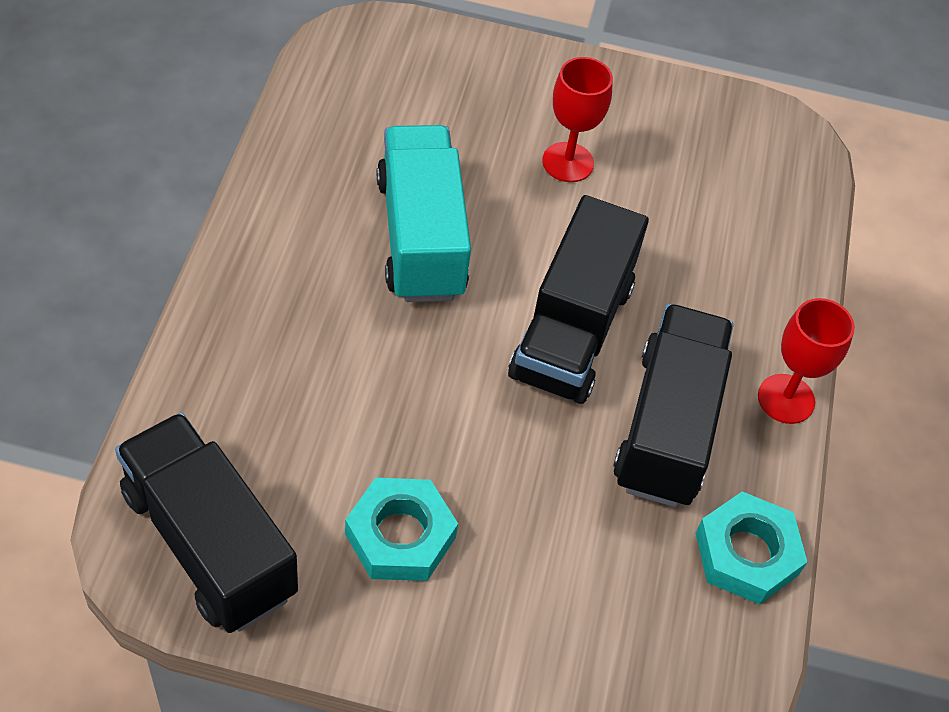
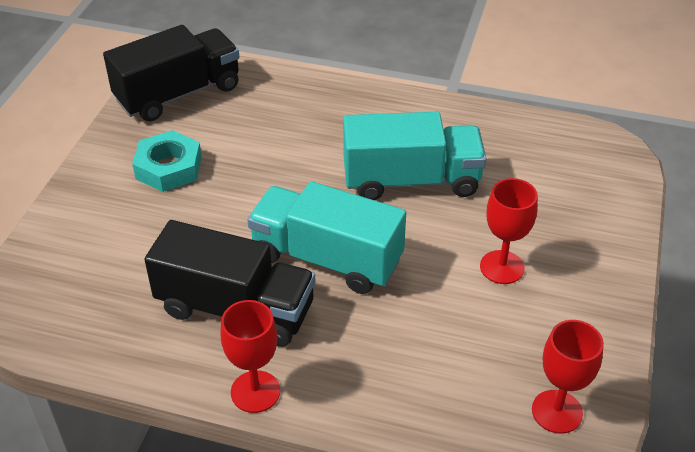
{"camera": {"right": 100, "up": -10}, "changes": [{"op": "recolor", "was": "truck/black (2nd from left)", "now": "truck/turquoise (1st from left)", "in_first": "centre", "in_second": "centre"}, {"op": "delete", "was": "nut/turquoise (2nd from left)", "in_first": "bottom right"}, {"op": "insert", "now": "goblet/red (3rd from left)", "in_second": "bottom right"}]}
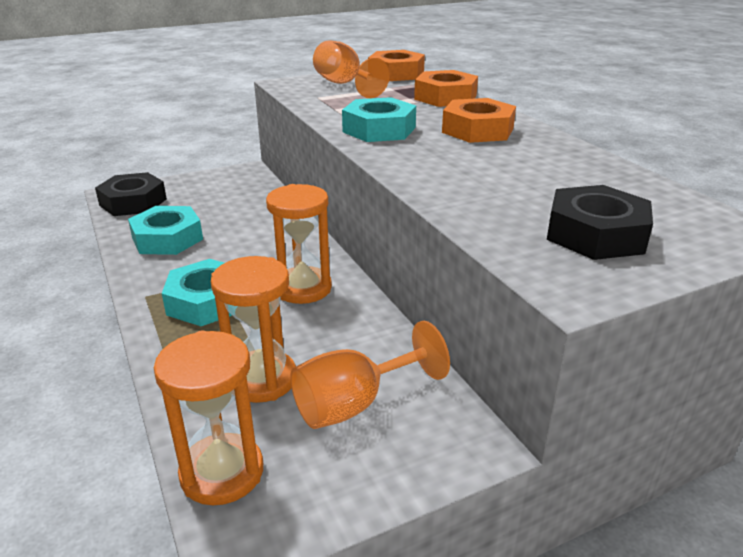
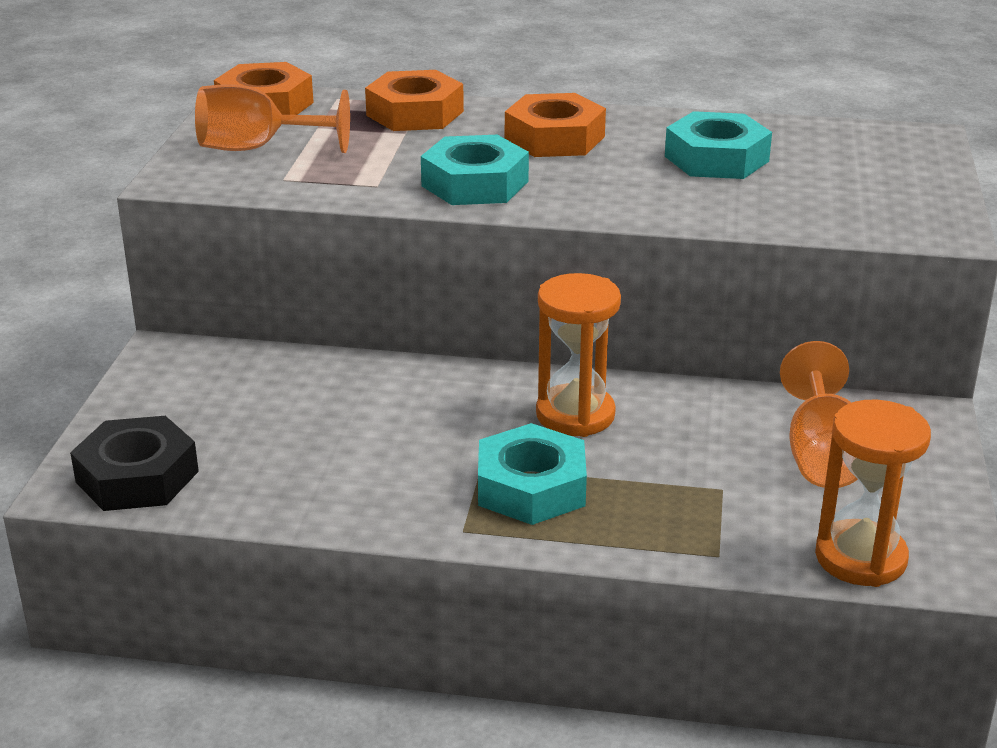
{"camera": {"right": -55, "up": 0}, "changes": [{"op": "delete", "was": "nut/black (2nd from left)", "in_first": "middle right"}, {"op": "move", "was": "nut/turquoise (1st from left in the first image)", "now": "nut/turquoise (3rd from left)", "in_first": "middle left", "in_second": "top right"}, {"op": "delete", "was": "hourglass/orange (2nd from left)", "in_first": "centre"}]}
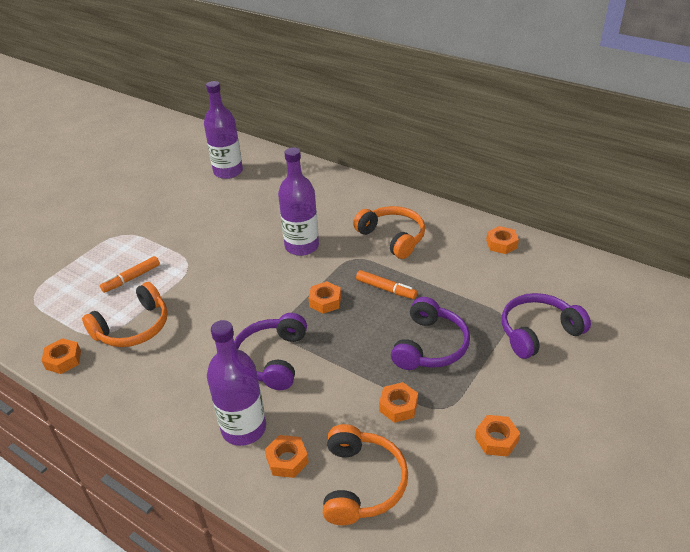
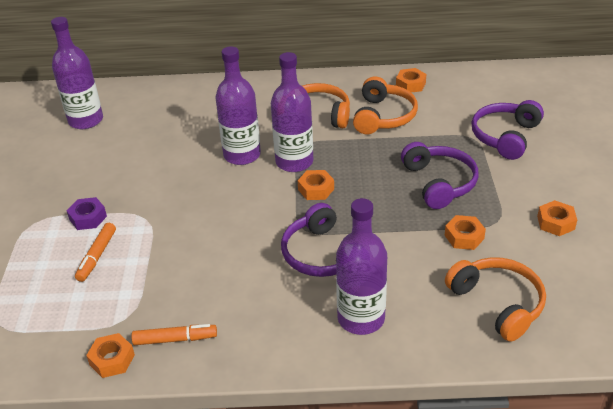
{"camera": {"right": -35, "up": 0}, "changes": [{"op": "move", "was": "marker/orange (2nd from left)", "in_first": "centre", "in_second": "bottom left"}, {"op": "move", "was": "headphones/orange (1st from left in the first image)", "now": "headphones/orange (2nd from left)", "in_first": "middle left", "in_second": "top centre"}, {"op": "delete", "was": "nut/orange (2nd from left)", "in_first": "bottom centre"}, {"op": "insert", "now": "bottle/purple (3rd from left)", "in_second": "top centre"}, {"op": "insert", "now": "nut/purple", "in_second": "middle left"}]}
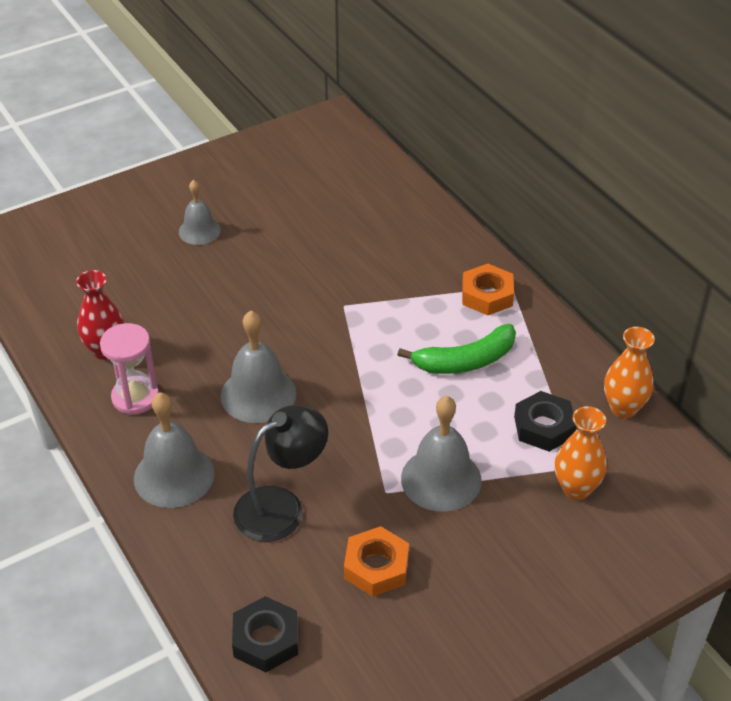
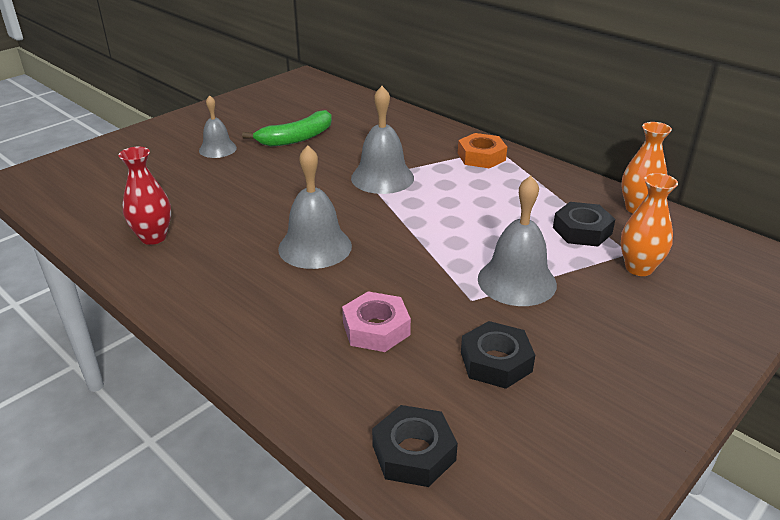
{"camera": {"right": -15, "up": -10}, "changes": [{"op": "delete", "was": "hourglass/pink", "in_first": "middle left"}, {"op": "move", "was": "banana/green", "in_first": "centre", "in_second": "top centre"}, {"op": "move", "was": "bell/grey (1st from left in the first image)", "now": "bell/grey (3rd from left)", "in_first": "middle left", "in_second": "top centre"}, {"op": "replace", "was": "lamp/black", "now": "nut/pink", "in_first": "bottom centre", "in_second": "centre"}, {"op": "recolor", "was": "nut/orange (1st from left)", "now": "nut/black (2nd from left)", "in_first": "bottom centre", "in_second": "bottom centre"}]}
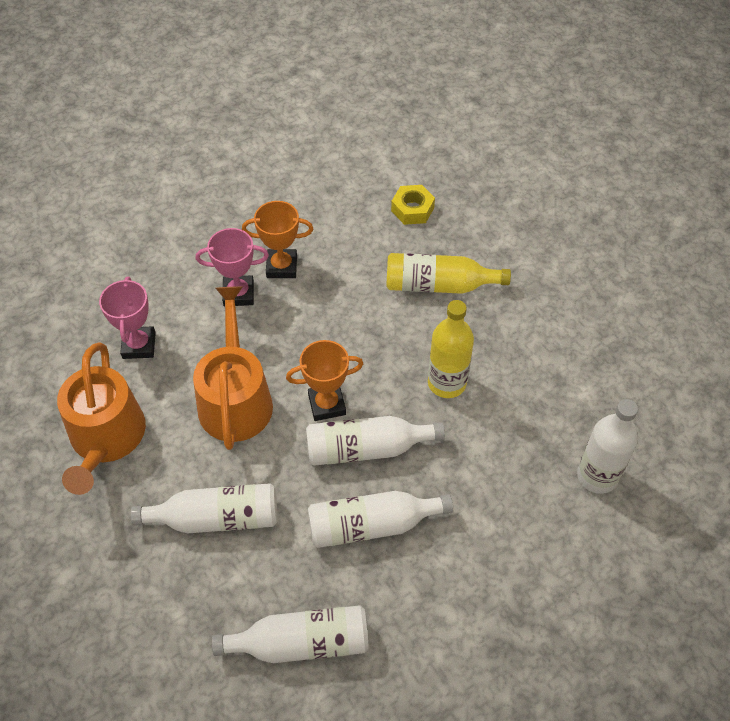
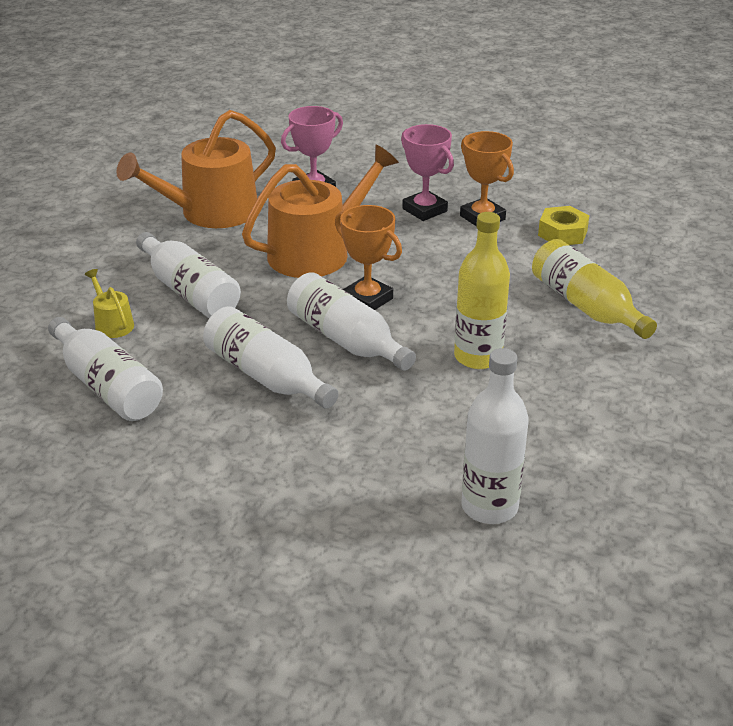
{"camera": {"right": 55, "up": -20}, "changes": [{"op": "move", "was": "nut/yellow", "in_first": "top centre", "in_second": "top right"}, {"op": "insert", "now": "watering can/yellow", "in_second": "middle left"}]}
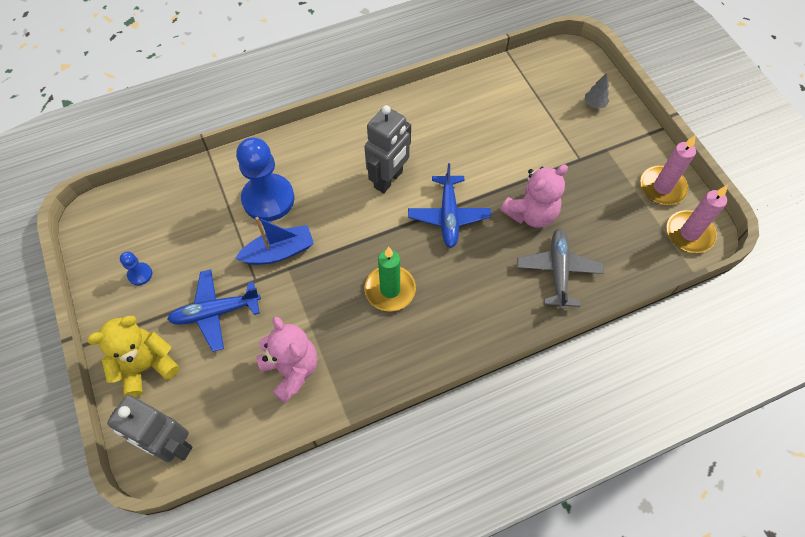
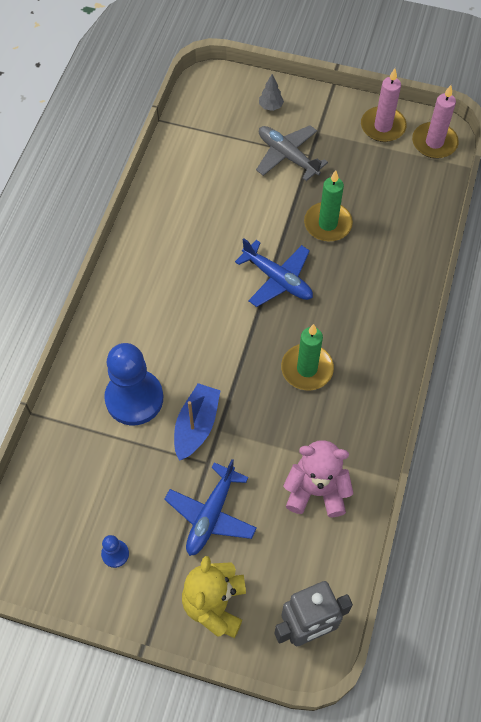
{"camera": {"right": -50, "up": 0}, "changes": [{"op": "delete", "was": "robot/grey (2nd from left)", "in_first": "top centre"}, {"op": "replace", "was": "teddy bear/pink (2nd from left)", "now": "candle/green (2nd from left)", "in_first": "centre", "in_second": "top right"}, {"op": "move", "was": "plane/grey", "in_first": "middle right", "in_second": "top centre"}]}
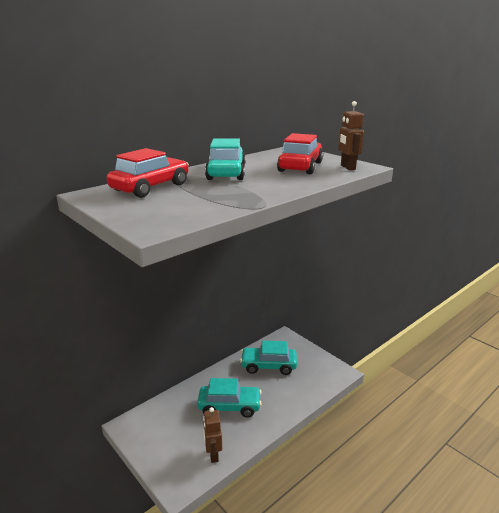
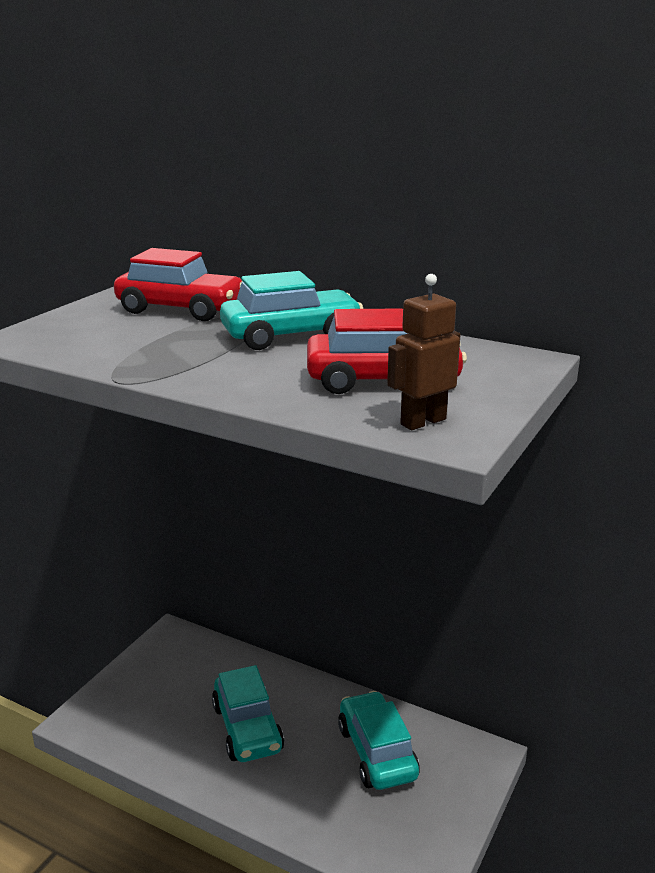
{"camera": {"right": 70, "up": 0}, "changes": [{"op": "delete", "was": "robot/brown (1st from left)", "in_first": "bottom centre"}]}
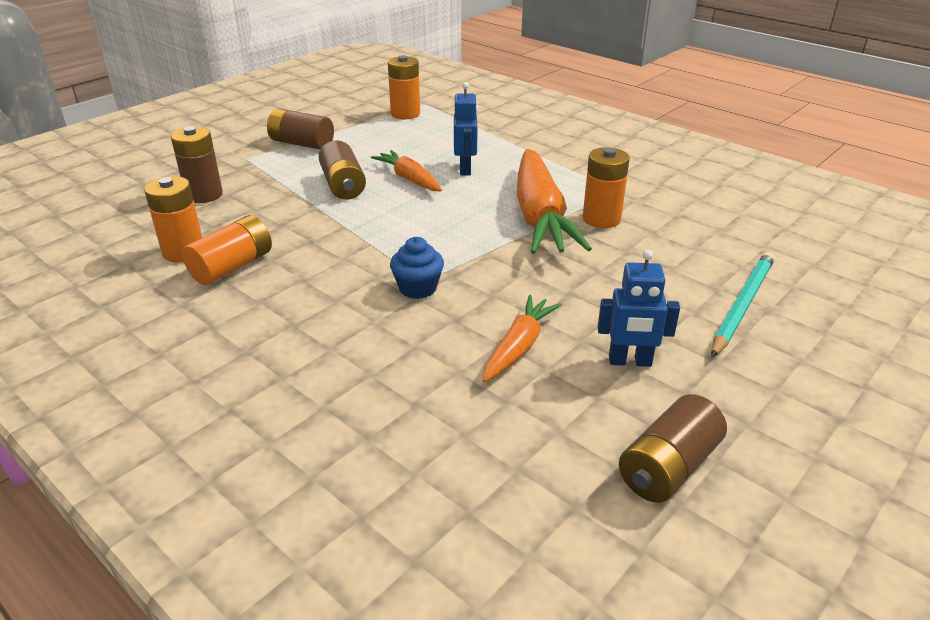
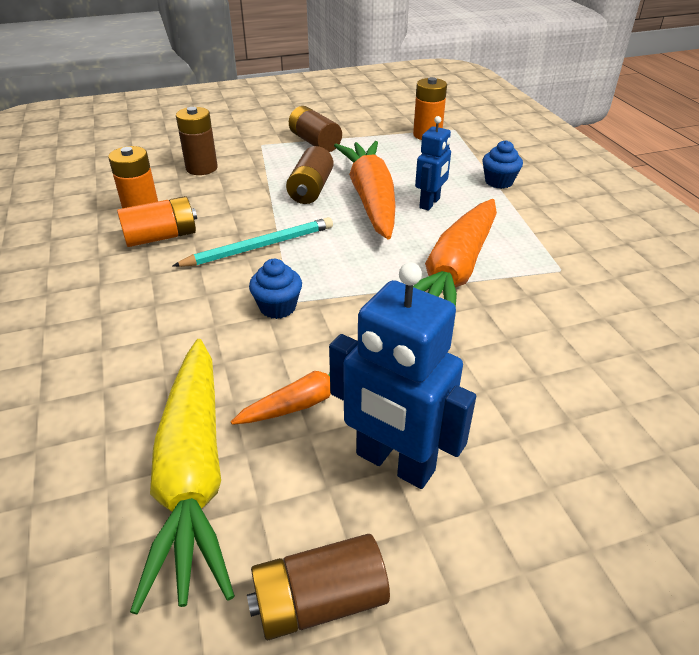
{"camera": {"right": 30, "up": 5}, "changes": [{"op": "delete", "was": "battery/orange (4th from left)", "in_first": "top centre"}, {"op": "resize", "was": "carrot/orange (1st from left in the first image)", "in_first": "top centre", "in_second": "top centre", "ratio": 1.87}, {"op": "resize", "was": "robot/blue (2nd from left in the first image)", "in_first": "middle right", "in_second": "centre", "ratio": 1.67}, {"op": "move", "was": "pencil/turquoise", "in_first": "middle right", "in_second": "centre"}, {"op": "insert", "now": "cupcake/blue (2nd from left)", "in_second": "top right"}, {"op": "insert", "now": "carrot/yellow", "in_second": "bottom left"}]}
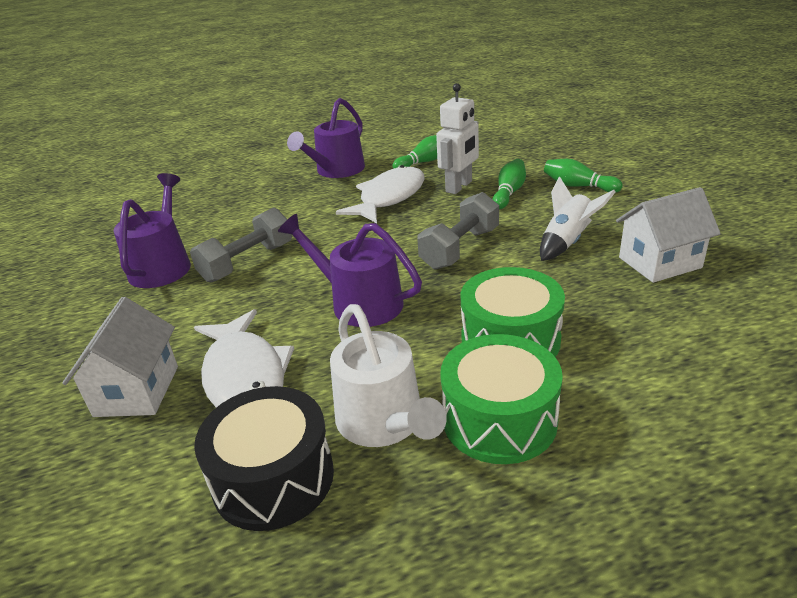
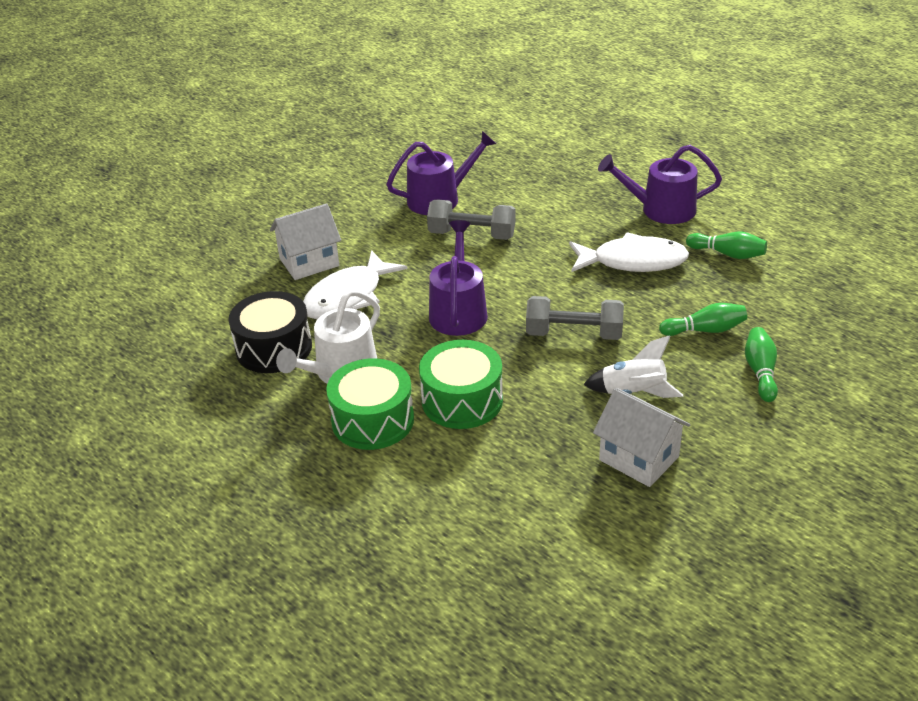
{"camera": {"right": 60, "up": 5}, "changes": [{"op": "delete", "was": "robot/white", "in_first": "top centre"}]}
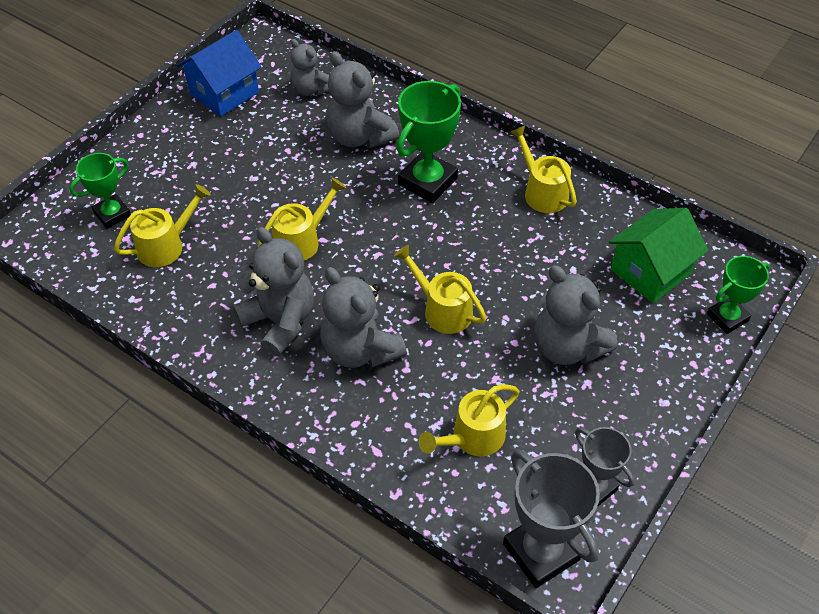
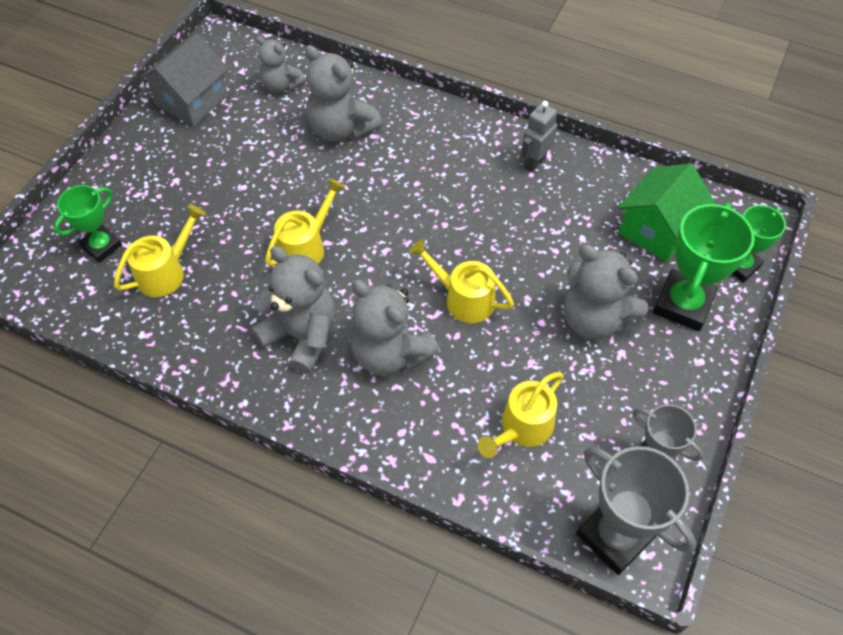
{"camera": {"right": -10, "up": 5}, "changes": [{"op": "recolor", "was": "house/blue", "now": "house/grey", "in_first": "top left", "in_second": "top left"}, {"op": "move", "was": "trophy/green (2nd from left)", "in_first": "top centre", "in_second": "middle right"}, {"op": "replace", "was": "watering can/yellow (5th from left)", "now": "robot/grey", "in_first": "top centre", "in_second": "top centre"}]}
